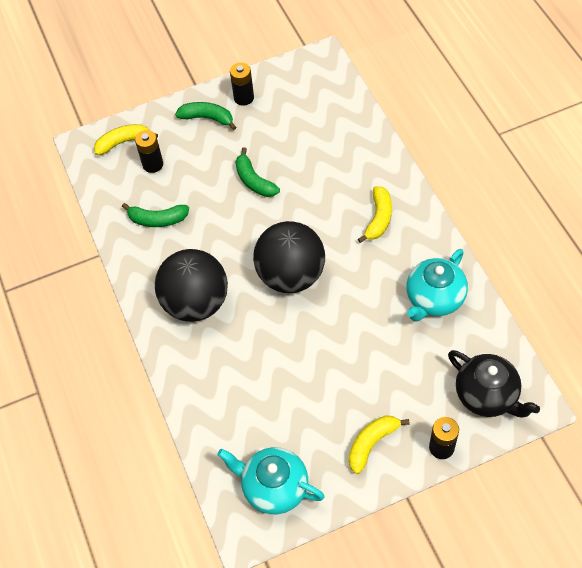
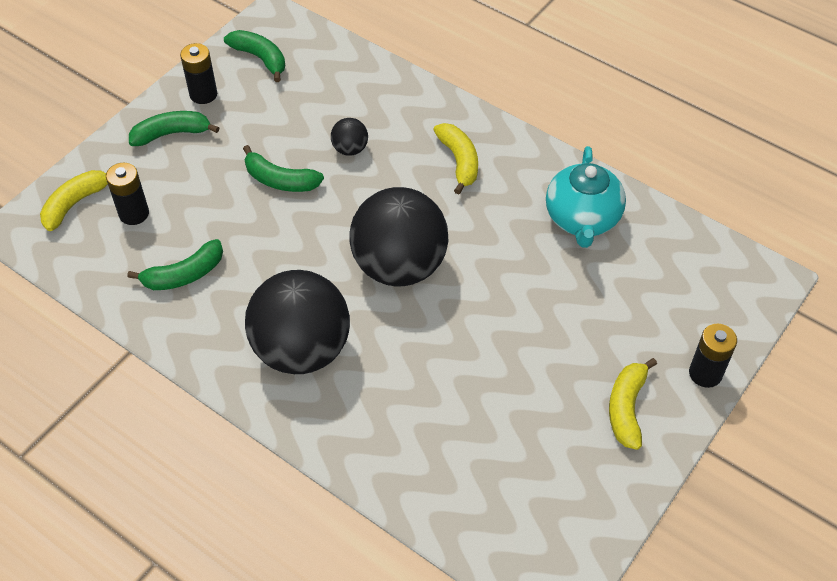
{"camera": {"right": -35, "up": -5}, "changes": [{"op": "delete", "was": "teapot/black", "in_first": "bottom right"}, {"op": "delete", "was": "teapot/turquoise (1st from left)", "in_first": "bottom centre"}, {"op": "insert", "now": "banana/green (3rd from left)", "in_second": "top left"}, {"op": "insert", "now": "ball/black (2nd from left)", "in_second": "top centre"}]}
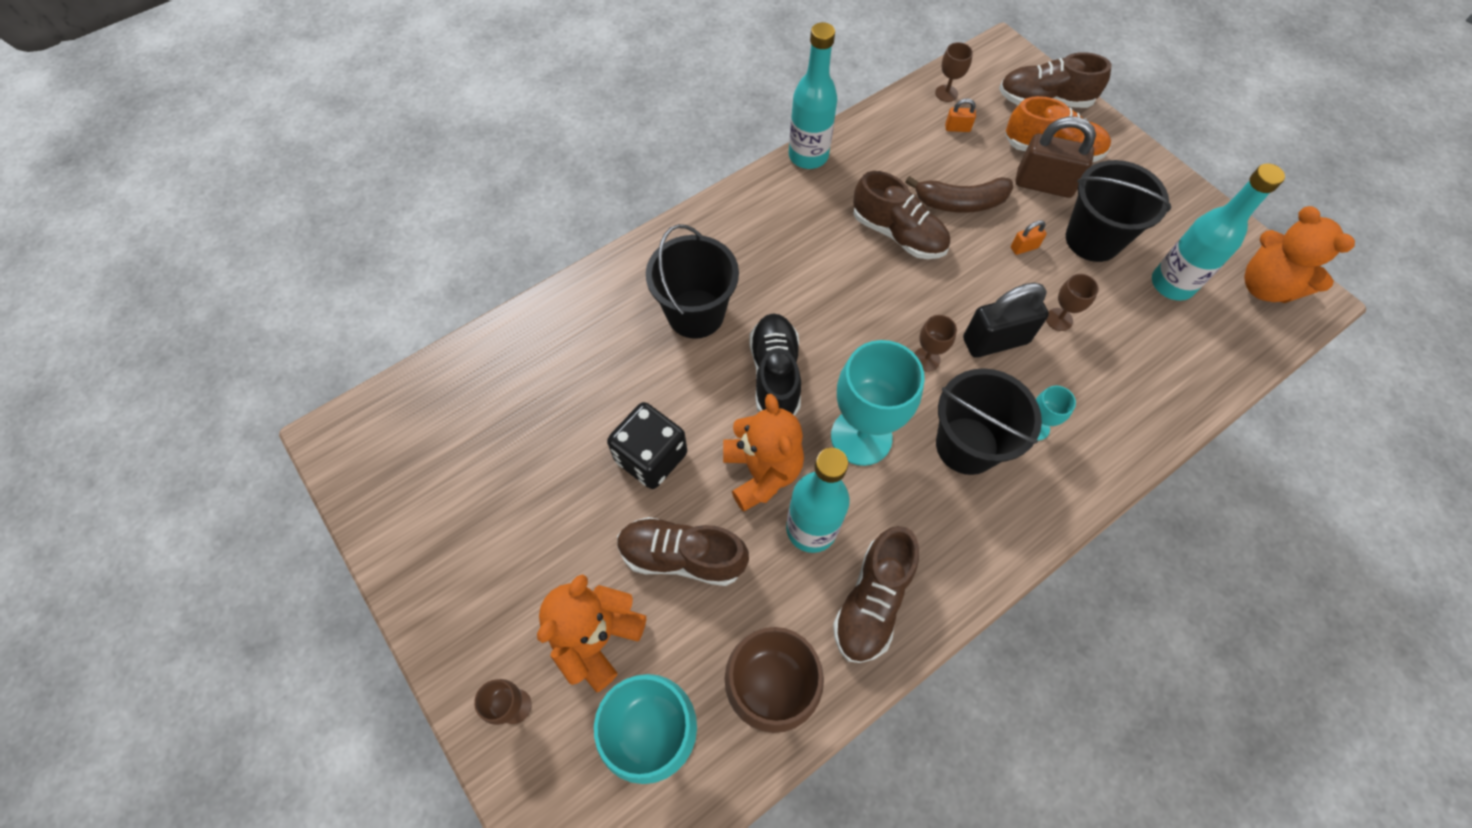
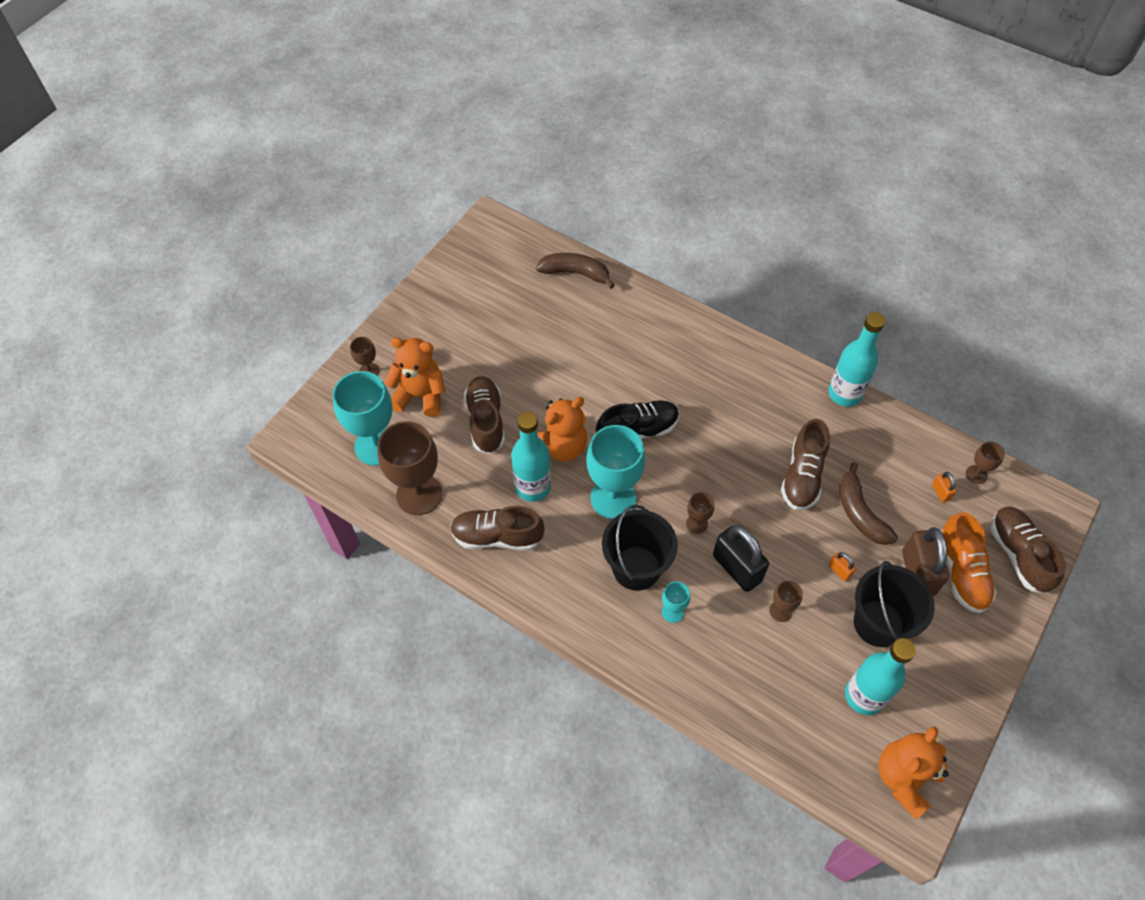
{"camera": {"right": 70, "up": -5}, "changes": [{"op": "delete", "was": "bucket/black (1st from left)", "in_first": "centre"}, {"op": "delete", "was": "dice/black", "in_first": "centre"}, {"op": "insert", "now": "banana/brown (1st from left)", "in_second": "top centre"}]}
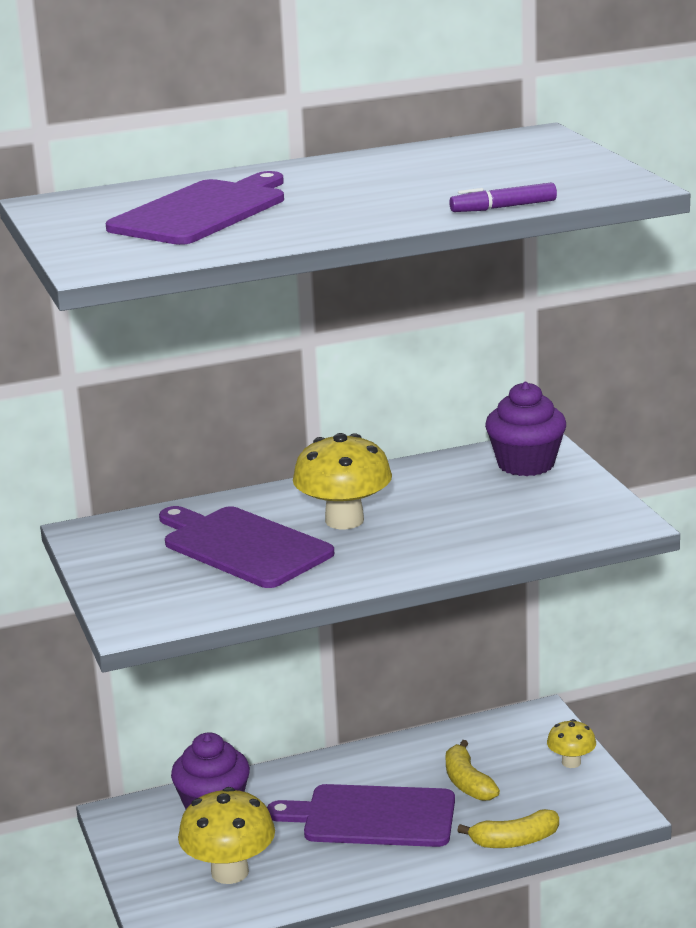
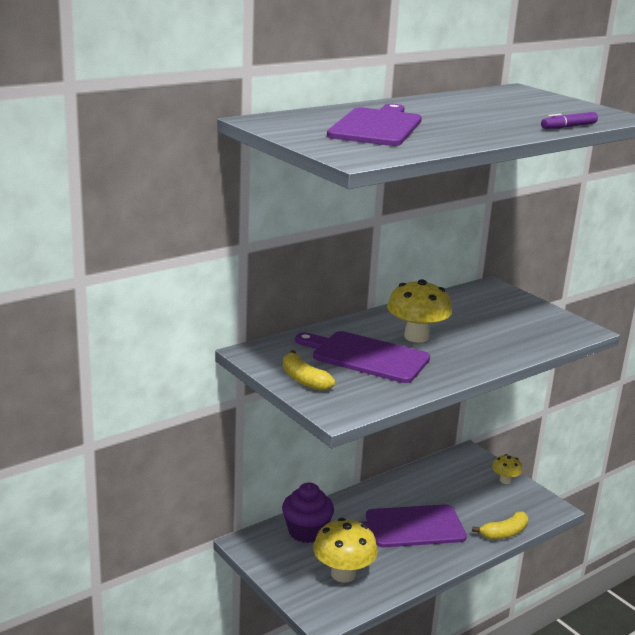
{"camera": {"right": -20, "up": 0}, "changes": [{"op": "delete", "was": "cupcake/purple (2nd from left)", "in_first": "middle right"}, {"op": "move", "was": "banana/yellow (1st from left)", "in_first": "bottom right", "in_second": "centre"}]}
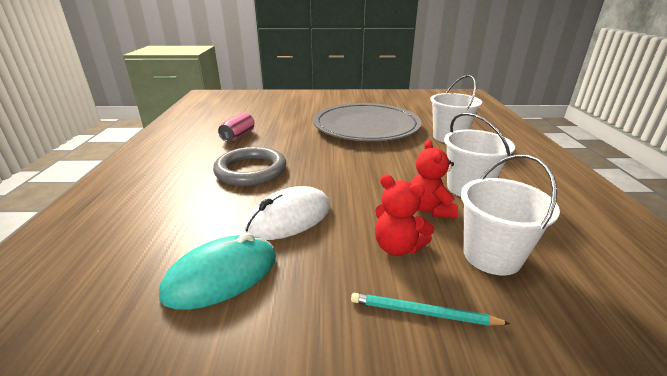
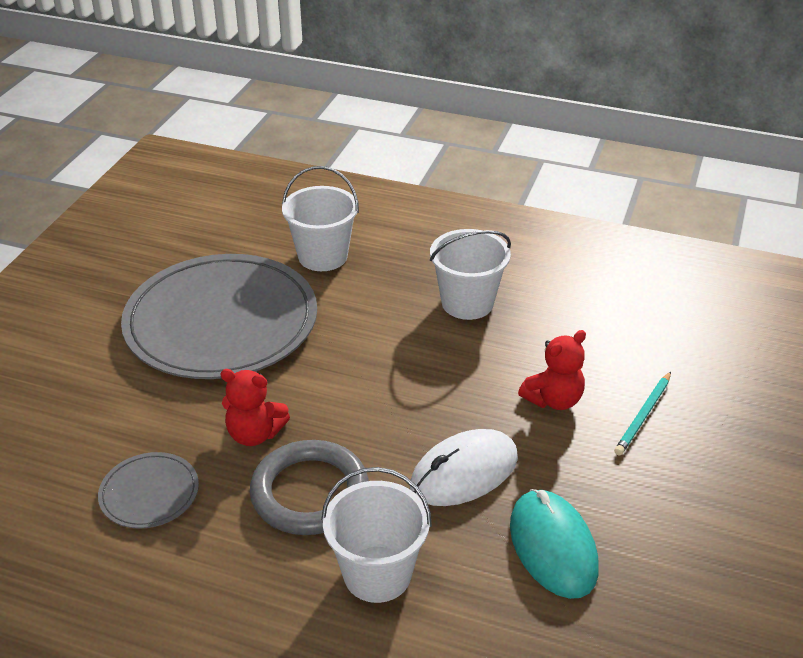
{"camera": {"right": -70, "up": 10}, "changes": [{"op": "replace", "was": "can/pink", "now": "plate/grey (1st from left)", "in_first": "centre", "in_second": "bottom left"}, {"op": "move", "was": "teddy bear/red (2nd from left in the first image)", "now": "teddy bear/red (1st from left)", "in_first": "centre", "in_second": "middle left"}, {"op": "move", "was": "bucket/white (3rd from left in the first image)", "now": "bucket/white (2nd from left)", "in_first": "middle right", "in_second": "bottom centre"}, {"op": "rotate", "was": "mouse/white", "in_first": "centre", "in_second": "bottom centre", "clockwise": 75}]}
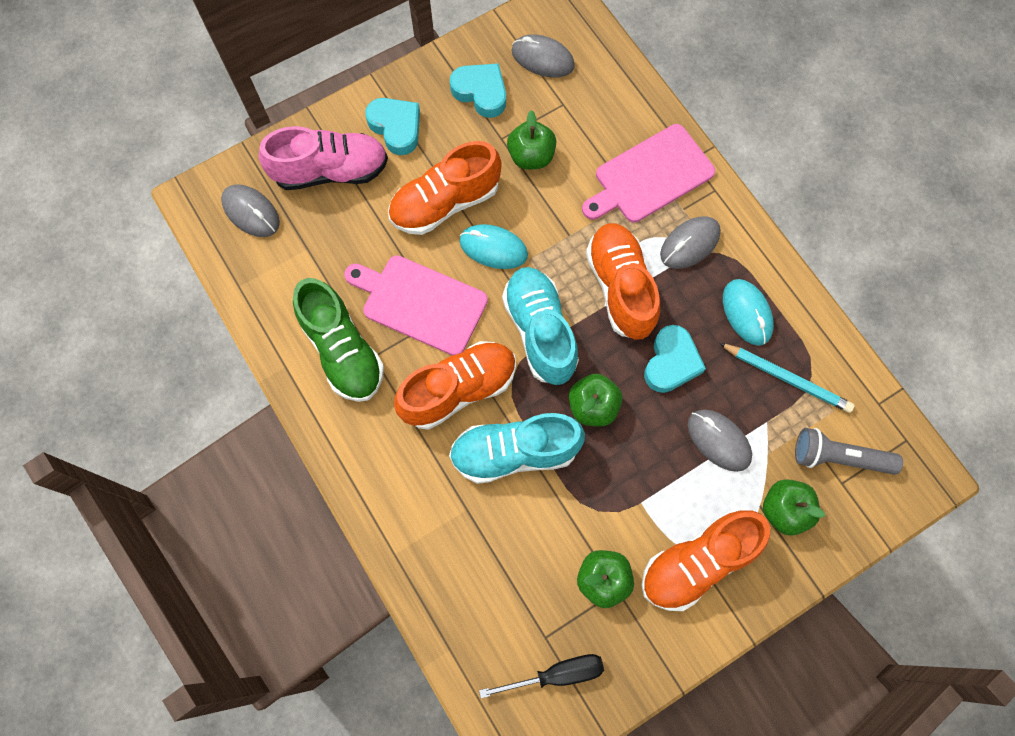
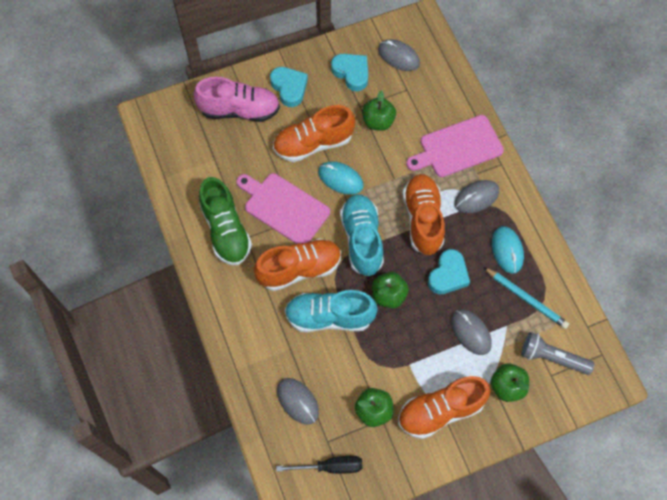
{"camera": {"right": 10, "up": -5}, "changes": [{"op": "move", "was": "mouse/grey (1st from left)", "in_first": "top left", "in_second": "bottom centre"}]}
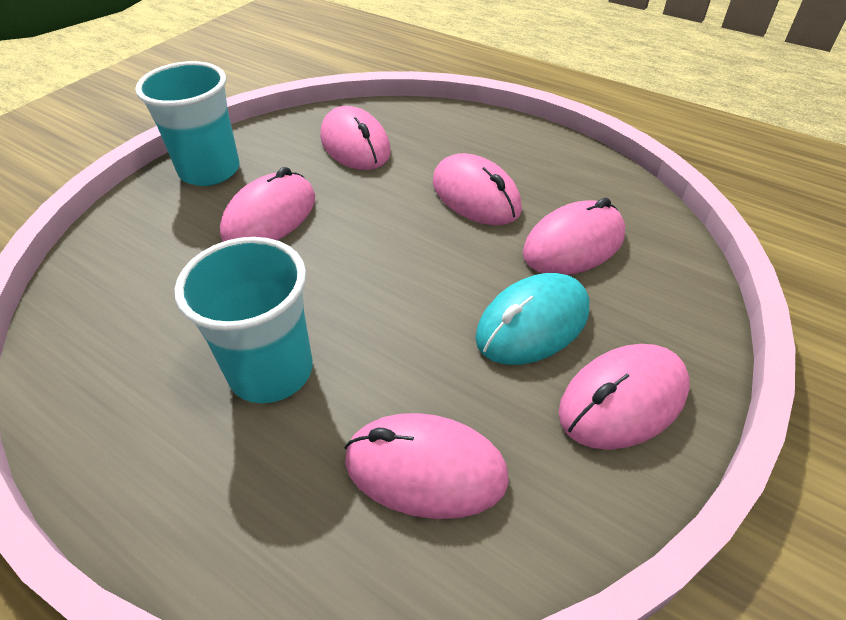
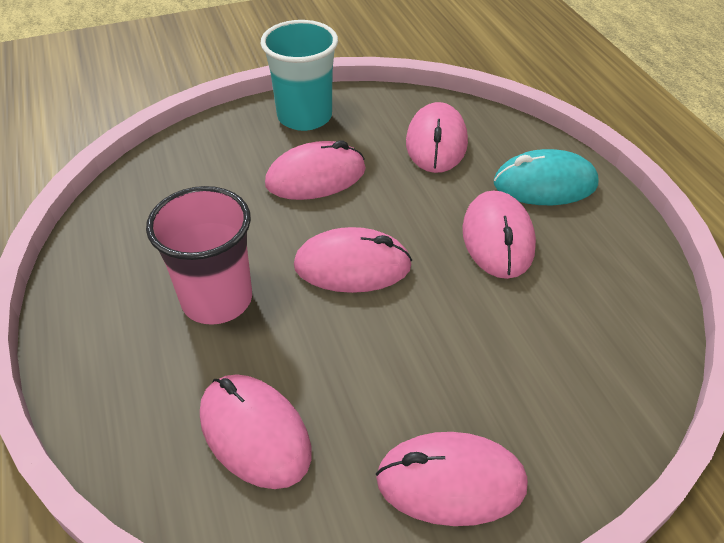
{"camera": {"right": 35, "up": 0}, "changes": [{"op": "move", "was": "mouse/pink (5th from left in the first image)", "now": "mouse/pink (3rd from left)", "in_first": "middle right", "in_second": "centre"}, {"op": "recolor", "was": "cup/turquoise (2nd from left)", "now": "cup/pink", "in_first": "middle left", "in_second": "middle left"}, {"op": "move", "was": "mouse/turquoise", "in_first": "centre", "in_second": "top right"}]}
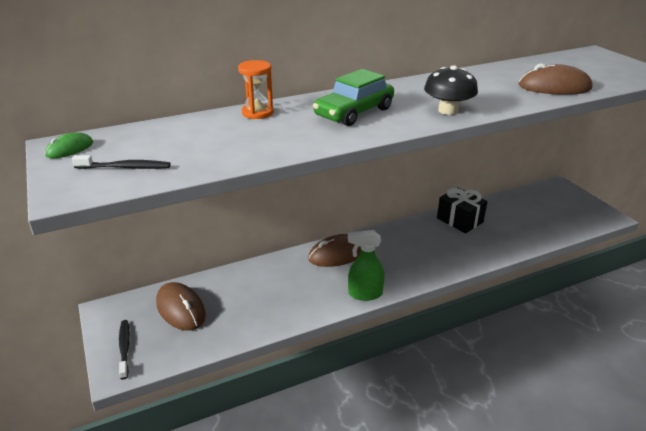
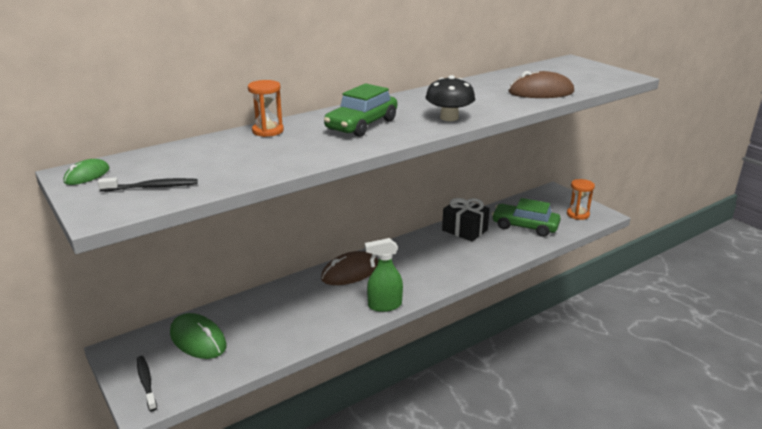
{"camera": {"right": -10, "up": -5}, "changes": [{"op": "recolor", "was": "mouse/brown (1st from left)", "now": "mouse/green (2nd from left)", "in_first": "bottom left", "in_second": "bottom left"}, {"op": "insert", "now": "hourglass/orange (2nd from left)", "in_second": "middle right"}, {"op": "insert", "now": "car/green (2nd from left)", "in_second": "middle right"}]}
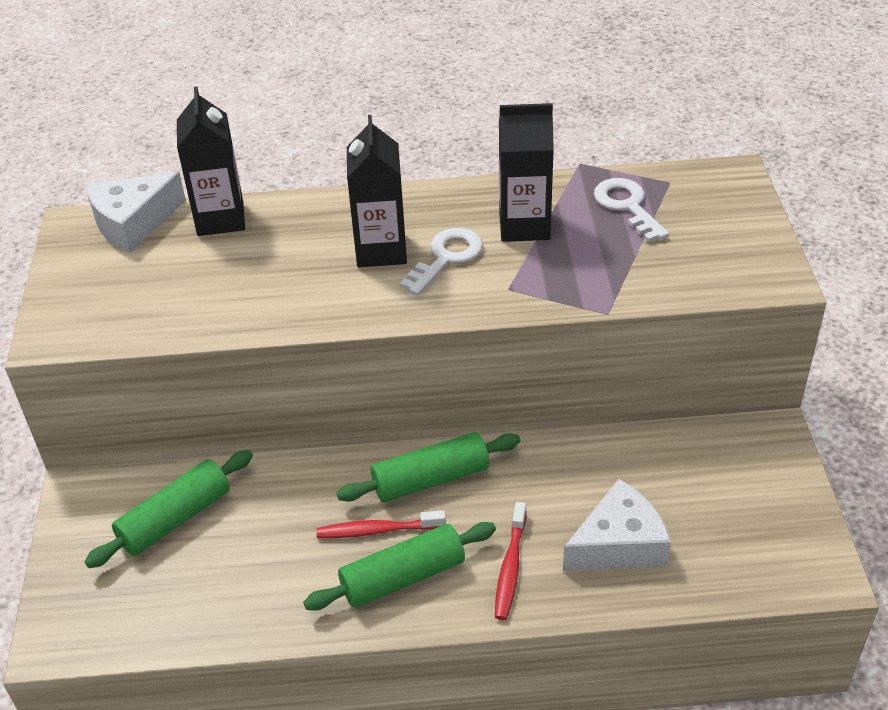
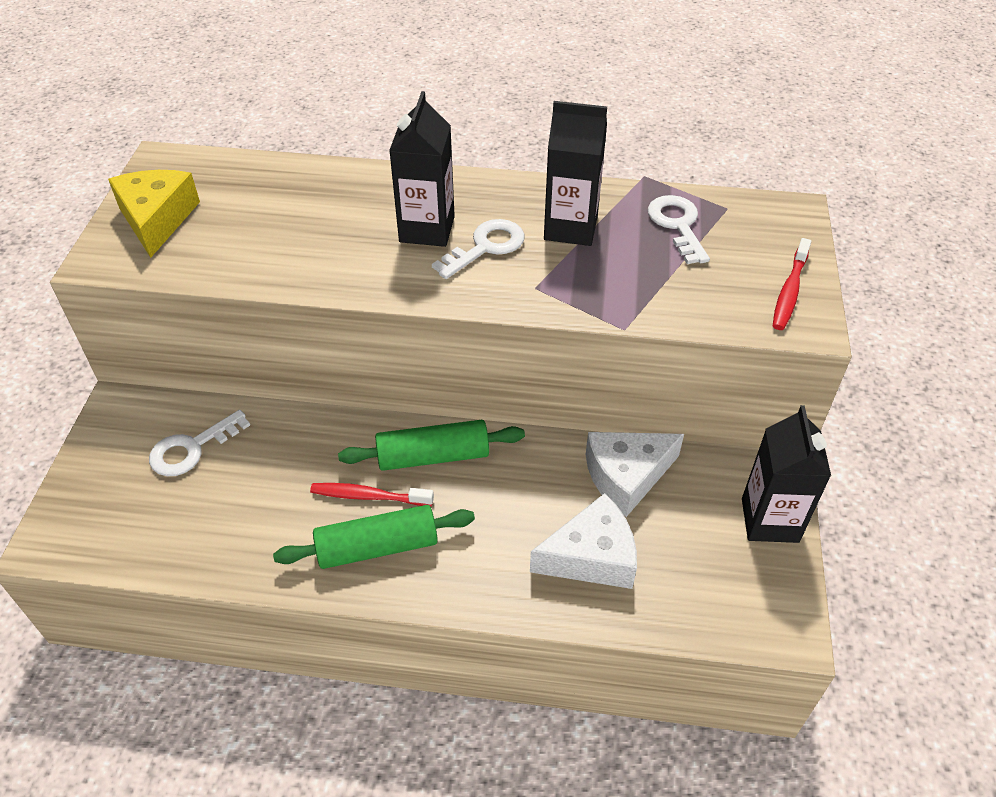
{"camera": {"right": 10, "up": 5}, "changes": [{"op": "move", "was": "carton/black (1st from left in the first image)", "now": "carton/black (3rd from left)", "in_first": "top left", "in_second": "middle right"}, {"op": "move", "was": "cheese/white (1st from left in the first image)", "now": "cheese/white (2nd from left)", "in_first": "top left", "in_second": "centre"}, {"op": "replace", "was": "rolling pin/green (1st from left)", "now": "key/white (1st from left)", "in_first": "bottom left", "in_second": "middle left"}, {"op": "move", "was": "toothbrush/red (2nd from left)", "in_first": "bottom centre", "in_second": "middle right"}, {"op": "insert", "now": "cheese/yellow", "in_second": "top left"}]}
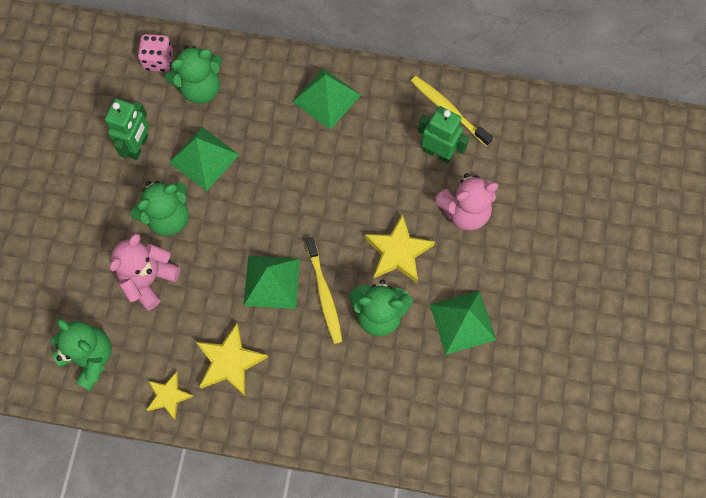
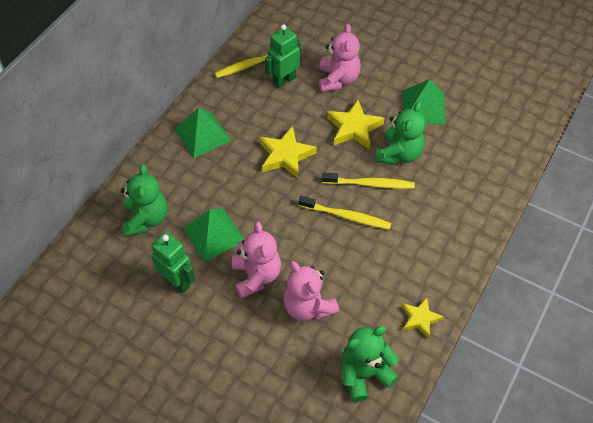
{"camera": {"right": -70, "up": -15}, "changes": [{"op": "delete", "was": "dice/pink", "in_first": "top left"}, {"op": "recolor", "was": "teddy bear/green (2nd from left)", "now": "teddy bear/pink (1st from left)", "in_first": "middle left", "in_second": "centre"}, {"op": "replace", "was": "pyramid/green (2nd from left)", "now": "toothbrush/yellow (2nd from left)", "in_first": "centre", "in_second": "centre"}, {"op": "move", "was": "star/yellow (2nd from left in the first image)", "now": "star/yellow (1st from left)", "in_first": "bottom left", "in_second": "centre"}]}
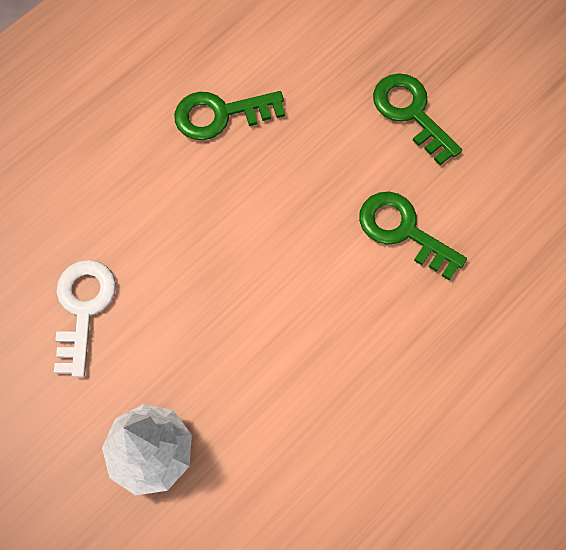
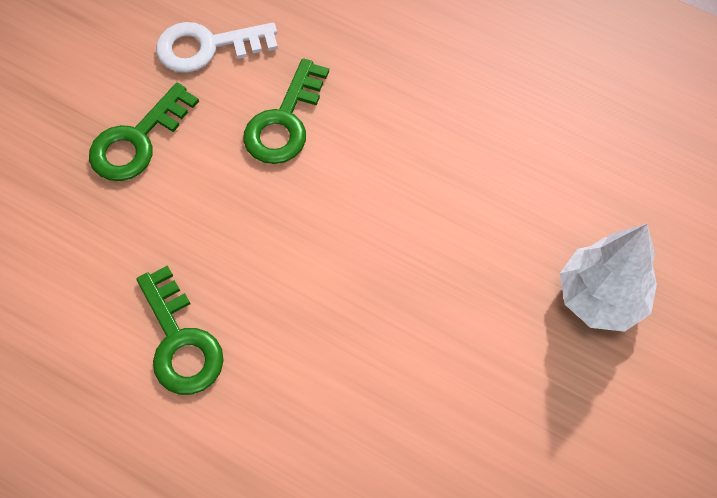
{"camera": {"right": -105, "up": -5}, "changes": [{"op": "move", "was": "key/white", "in_first": "middle left", "in_second": "top left"}]}
